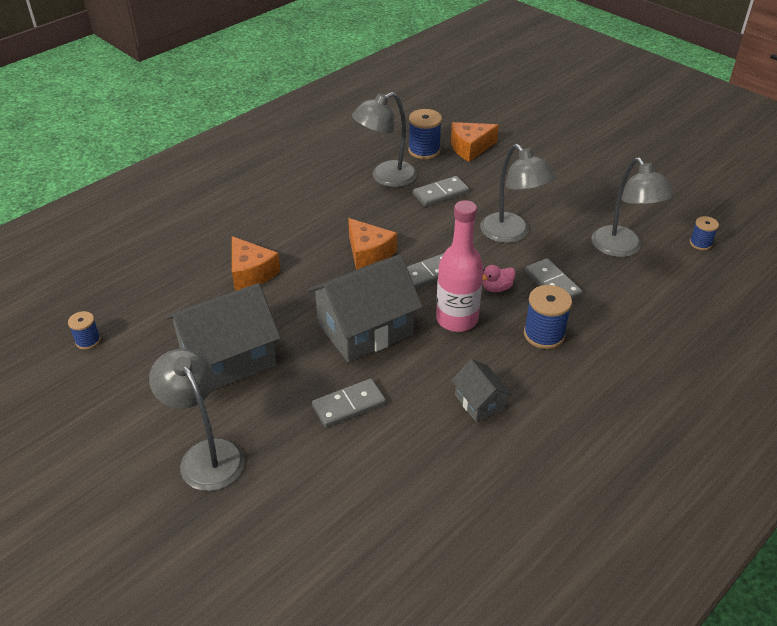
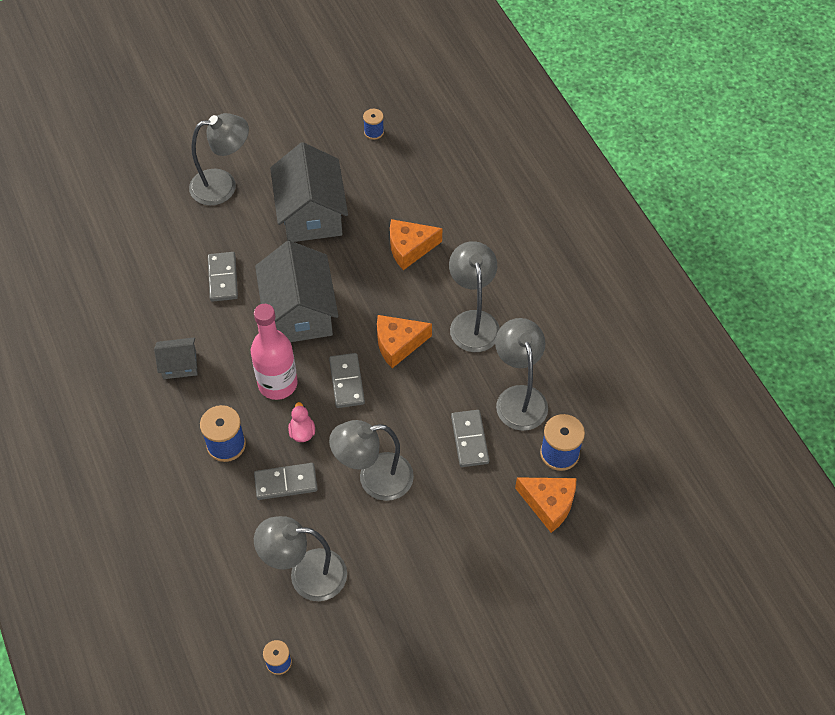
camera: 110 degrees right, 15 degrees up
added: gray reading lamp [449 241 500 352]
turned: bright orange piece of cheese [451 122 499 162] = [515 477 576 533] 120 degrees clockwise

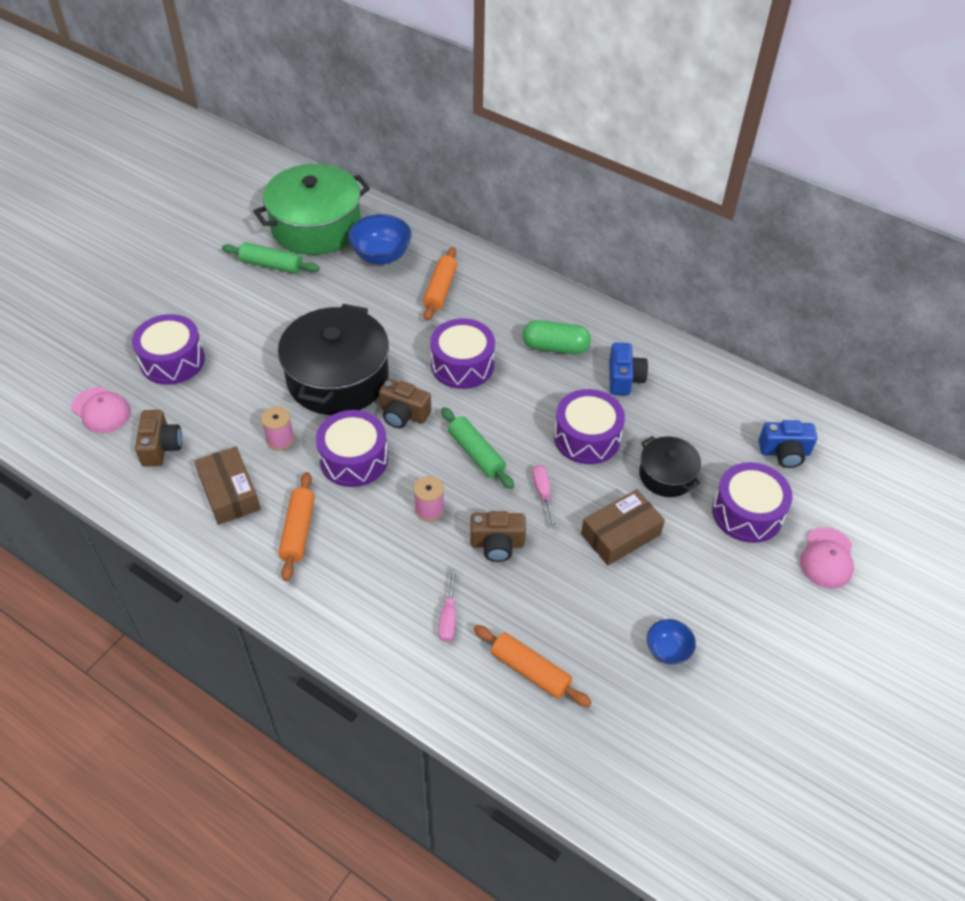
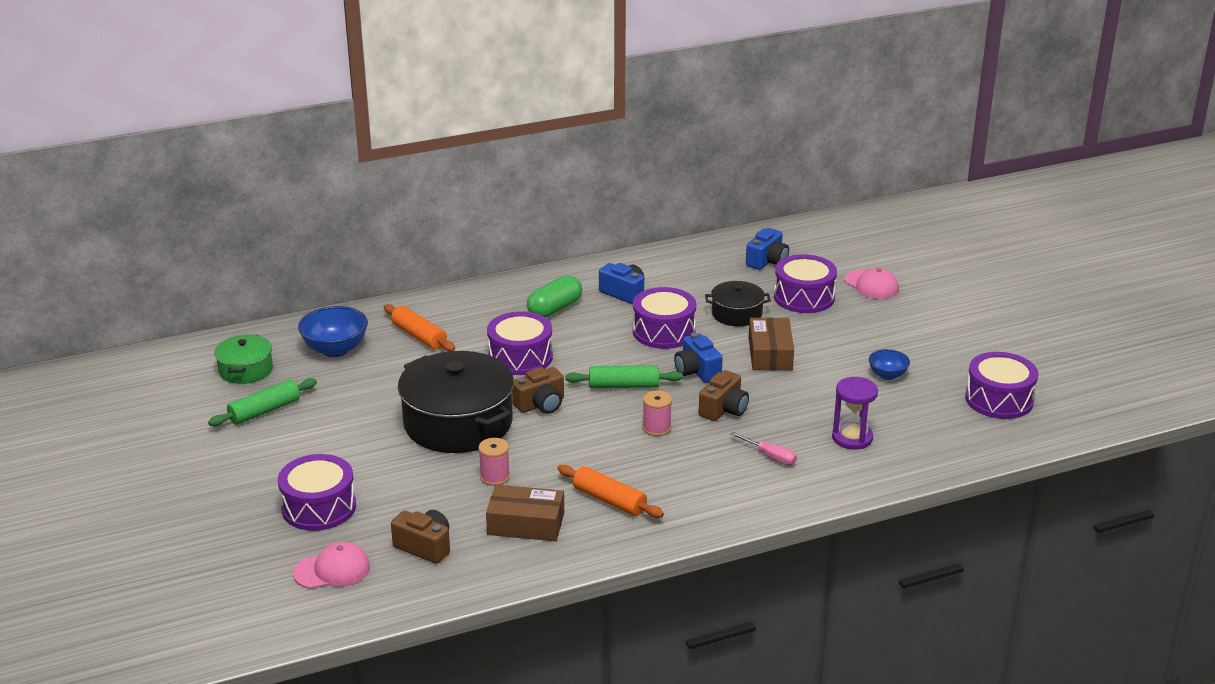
camera: 55 degrees left, 20 degrees down
moved: royal purple snare drum [316 410 388 487] to [965 352 1038 419]
replaced: rosy flat screwdriver [532 465 557 529] to royal blue camera [674 333 723 383]; bright orange dough roller [474 625 592 707] to royal purple hourglass [832 377 878 450]
resized: emerald stockpot [253 164 370 255] = [214 334 273 384] x0.52

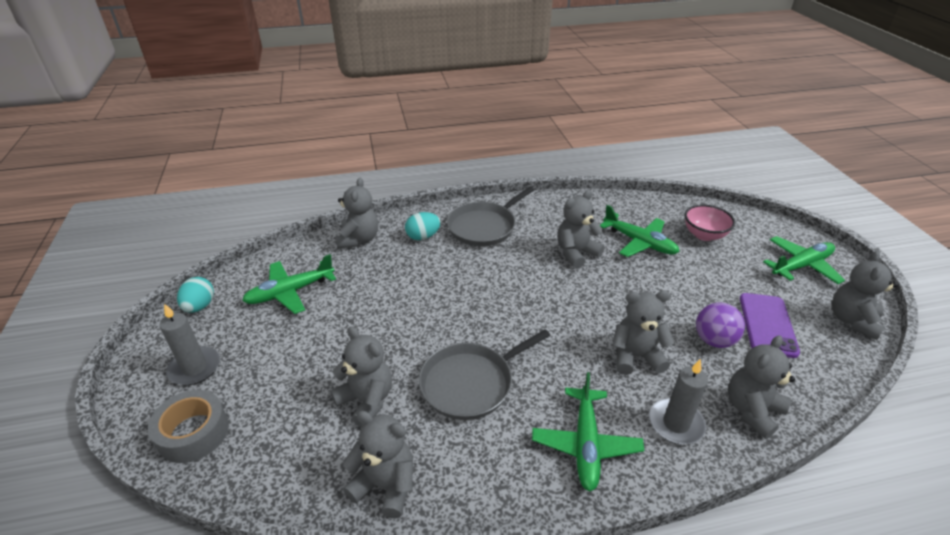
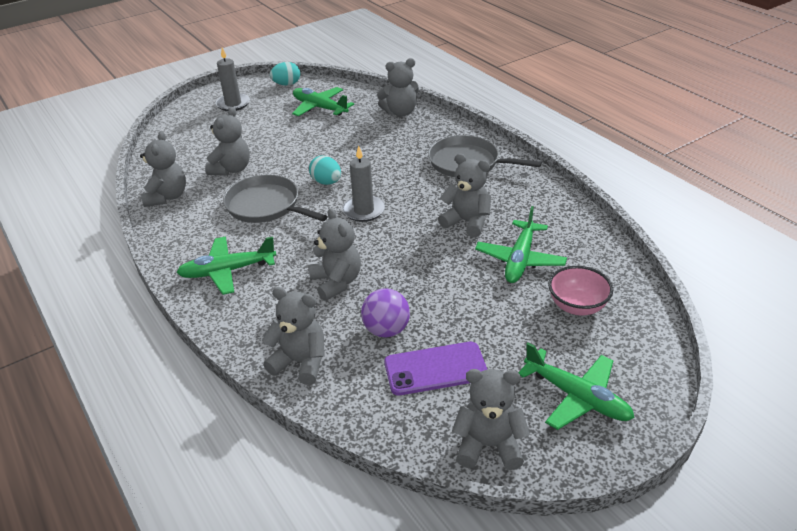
camera: 70 degrees right, 0 degrees up
removed: gray sticky tape [148 390 229 463]
moved: teal egg shape [405 212 441 240] to [309 156 341 185]; gray candle [649 359 708 444] to [342 145 385 222]

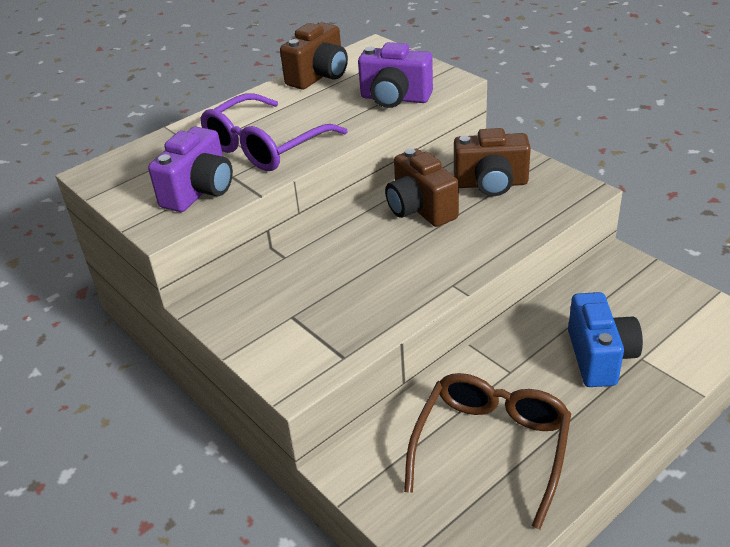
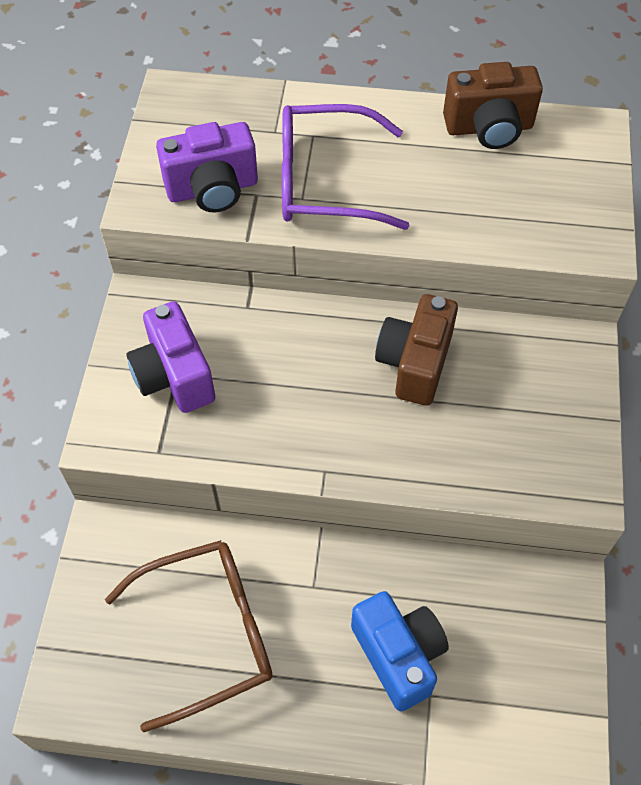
camera: 45 degrees right, 20 degrees up
removed: dark brown camera [454 128 531 196]
moved: royal purple camera [358 42 433 108] to [127 301 215 413]
turned: royal blue camera [568 292 643 387] = [351 591 449 711] 75 degrees counterclockwise

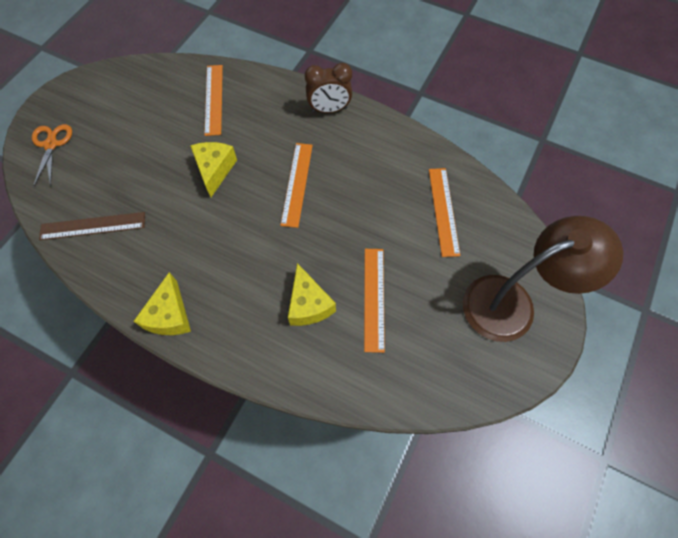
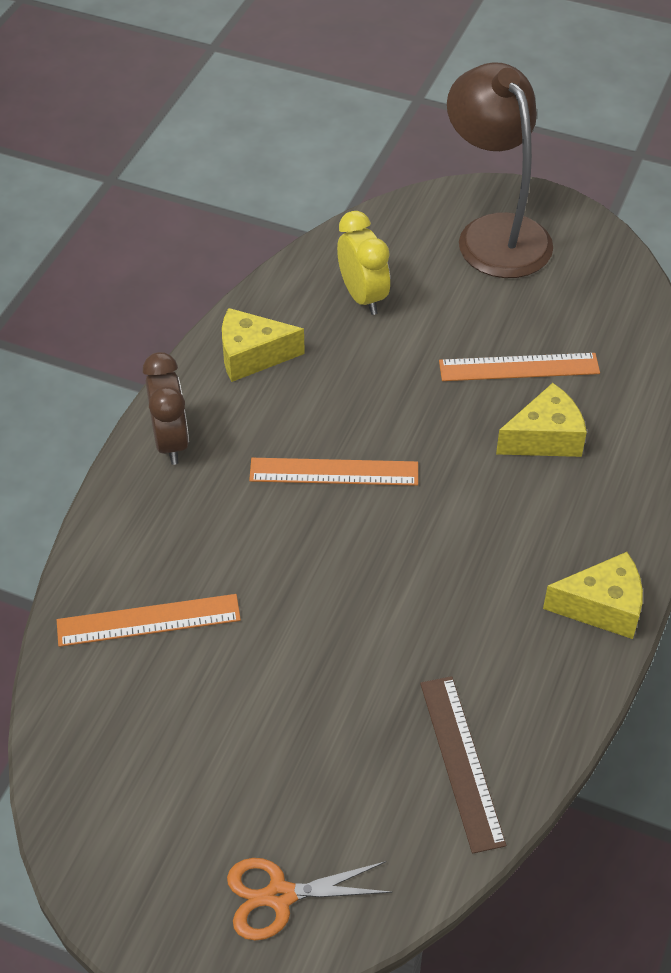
camera: 95 degrees left, 15 degrees down
moved: yellow piece of cheese [190 142 237 197] to [222 308 305 382]
replaced: bright orange measuring stick [429 168 460 257] to yellow bedside clock [337 211 390 315]

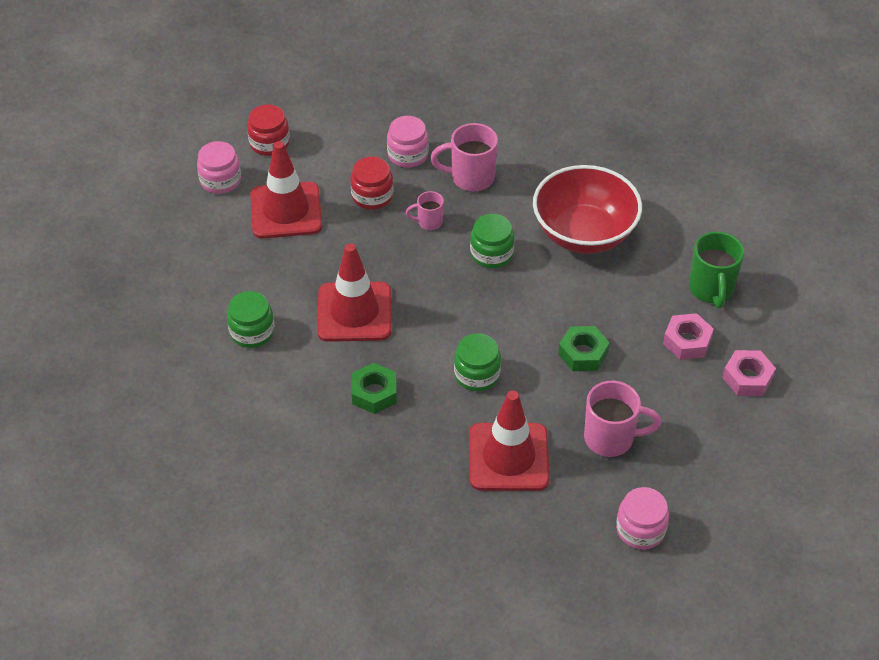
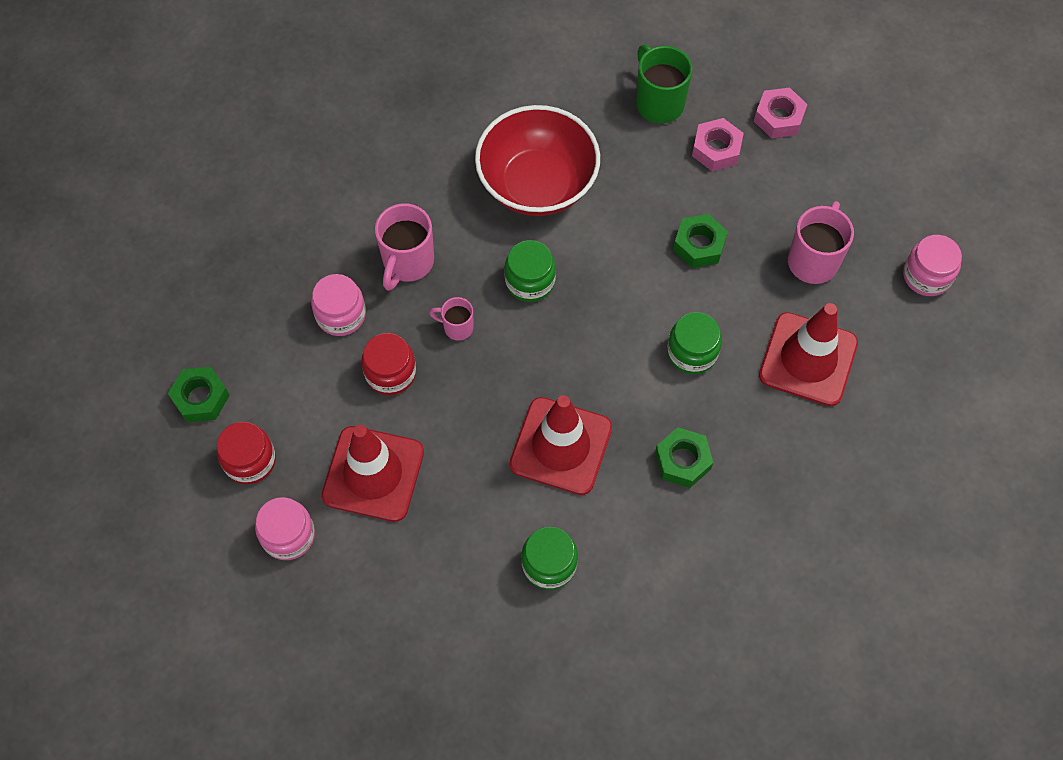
camera: 70 degrees left, 15 degrees up
added: emerald hexagon nut [168 367 230 423]
turned: rosy coffee mug [406 191 444 230] = [429 297 474 340] 90 degrees clockwise; emerald coffee mug [689 232 744 308] = [636 44 693 123] 135 degrees counterclockwise

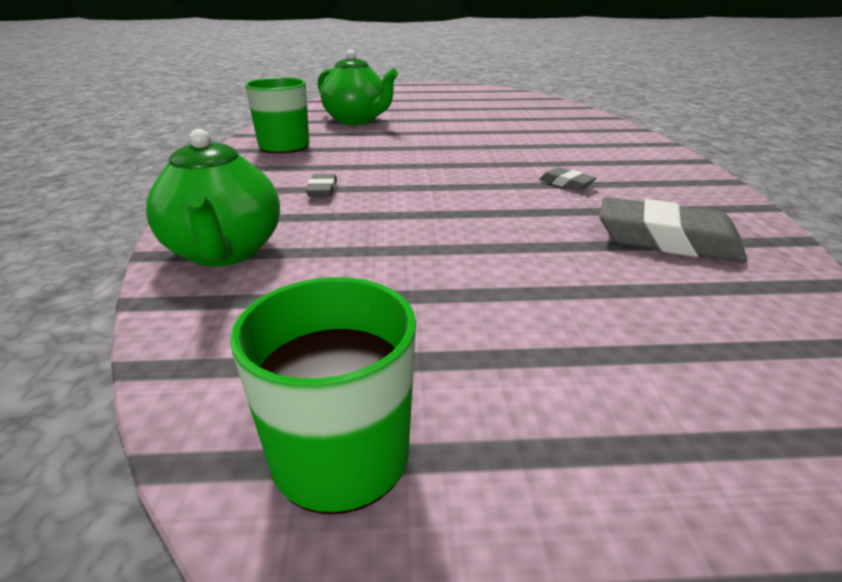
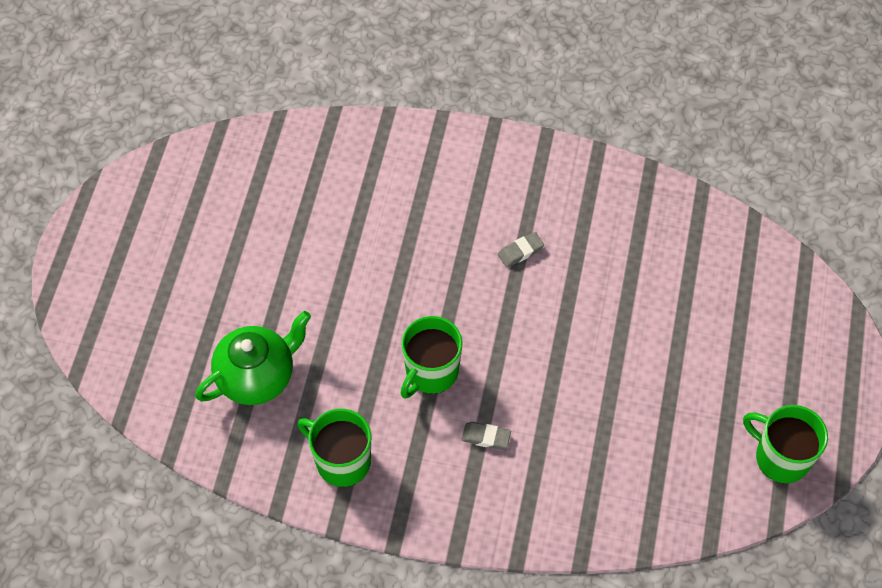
camera: 75 degrees left, 30 degrees up
removed: emerald teapot [146 129 280 267]; gray eraser [599 197 747 263]
added: emerald coffee mug [401 316 463 399]

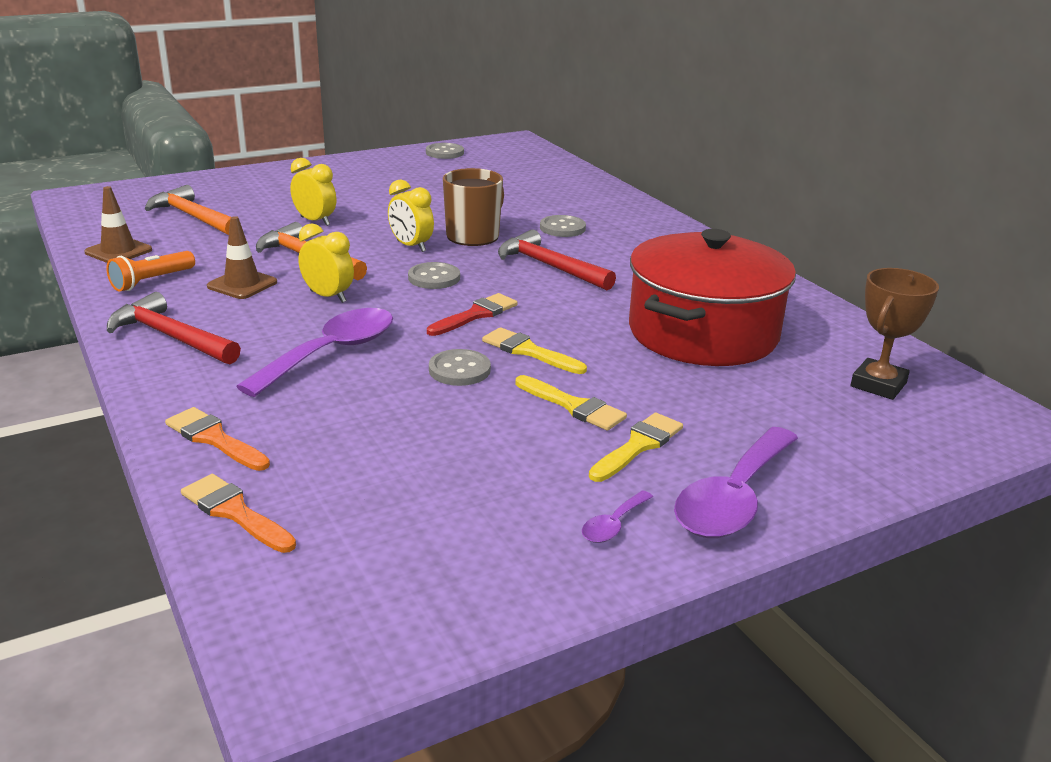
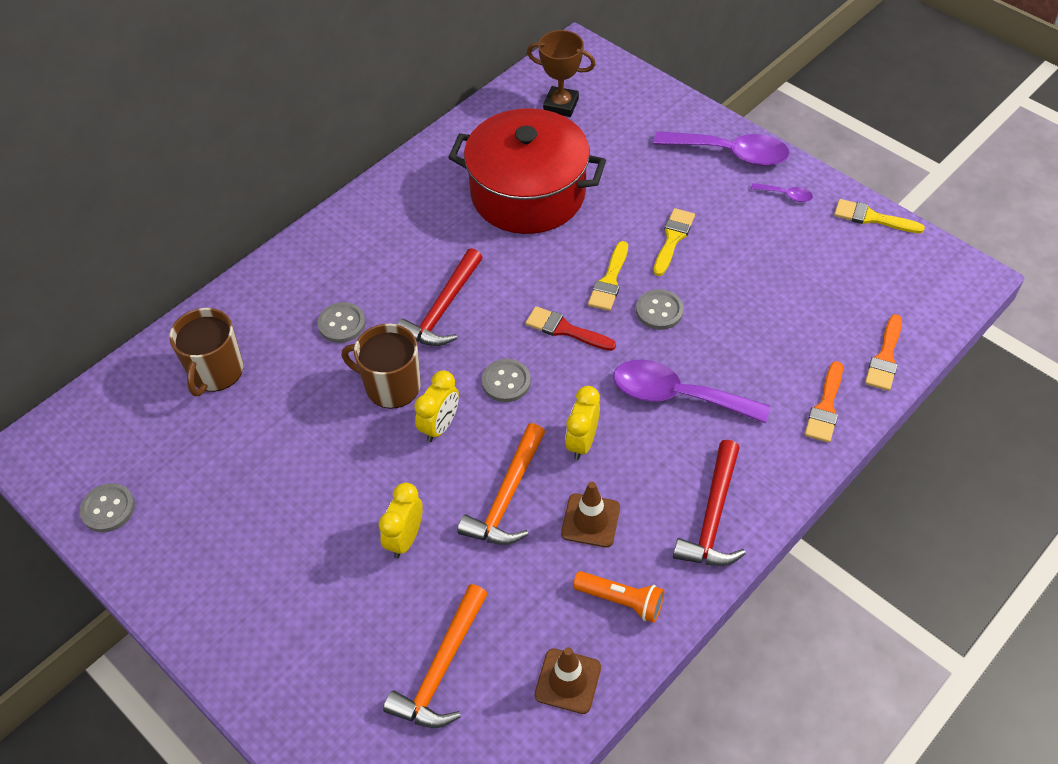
camera: 105 degrees left, 25 degrees up
added: dark brown coffee mug [169 308 243 396]
moved: yellow brush [589 412 683 482] to [834 199 925 233]

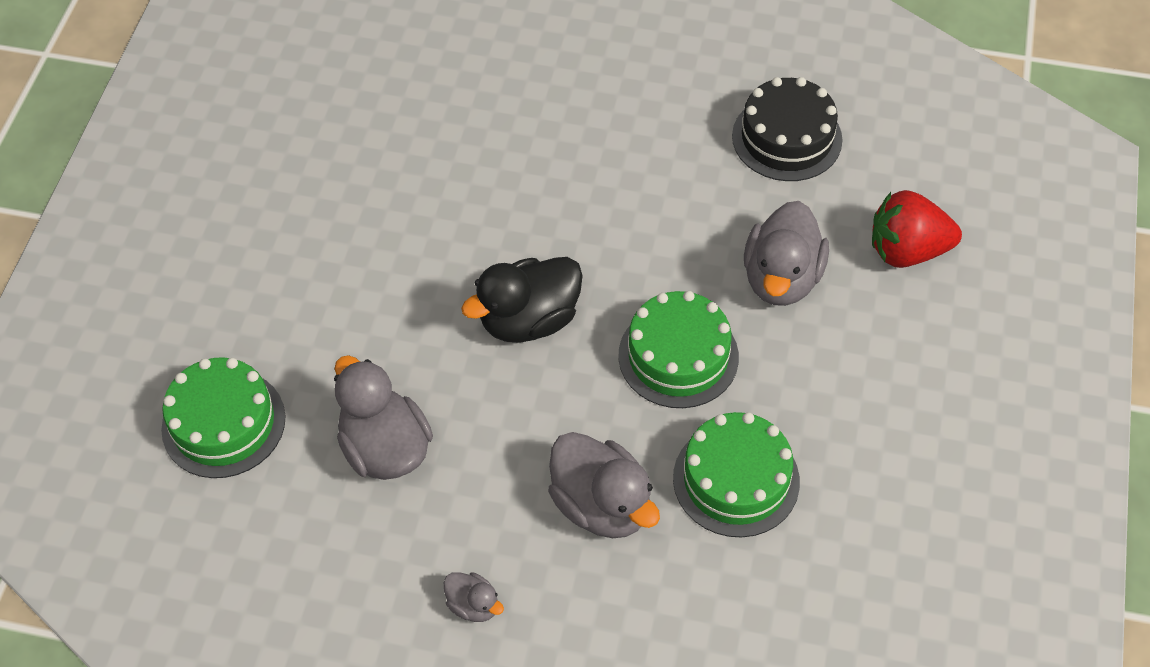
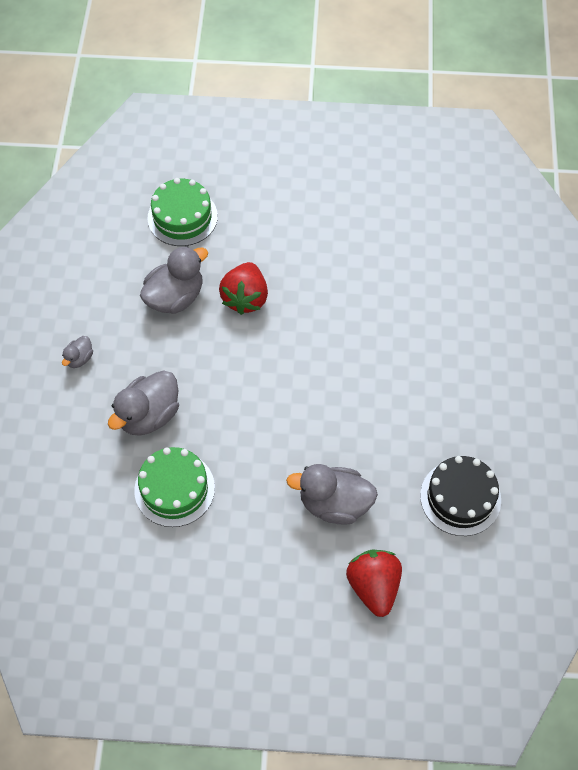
camera: 80 degrees right, 5 degrees up
removed: jet-black duck [461 257 583 343]; emerald gateau [618 291 739 408]
added: crimson berry [219 262 268 315]

